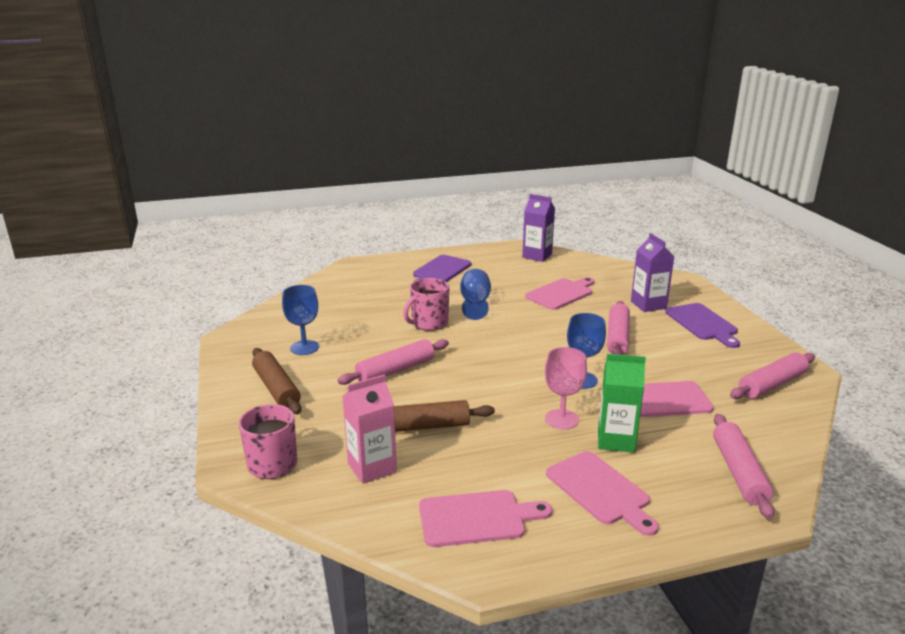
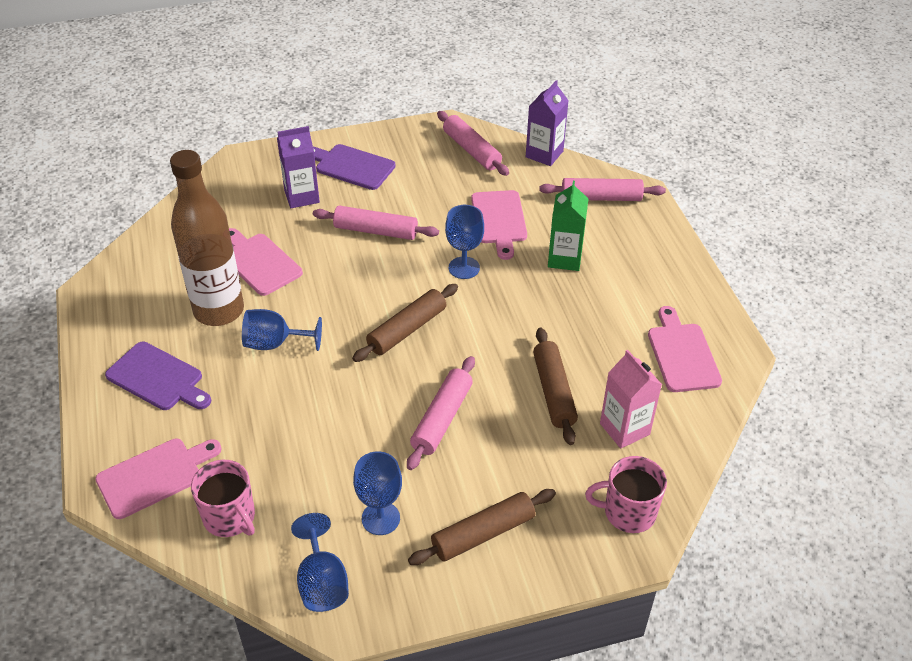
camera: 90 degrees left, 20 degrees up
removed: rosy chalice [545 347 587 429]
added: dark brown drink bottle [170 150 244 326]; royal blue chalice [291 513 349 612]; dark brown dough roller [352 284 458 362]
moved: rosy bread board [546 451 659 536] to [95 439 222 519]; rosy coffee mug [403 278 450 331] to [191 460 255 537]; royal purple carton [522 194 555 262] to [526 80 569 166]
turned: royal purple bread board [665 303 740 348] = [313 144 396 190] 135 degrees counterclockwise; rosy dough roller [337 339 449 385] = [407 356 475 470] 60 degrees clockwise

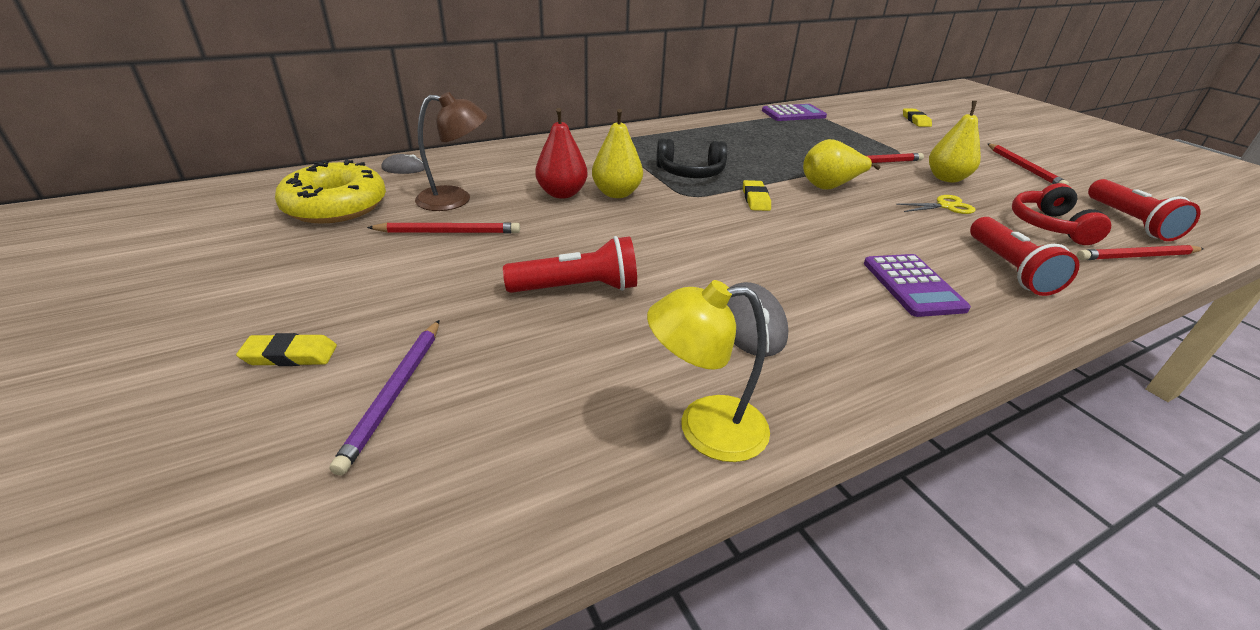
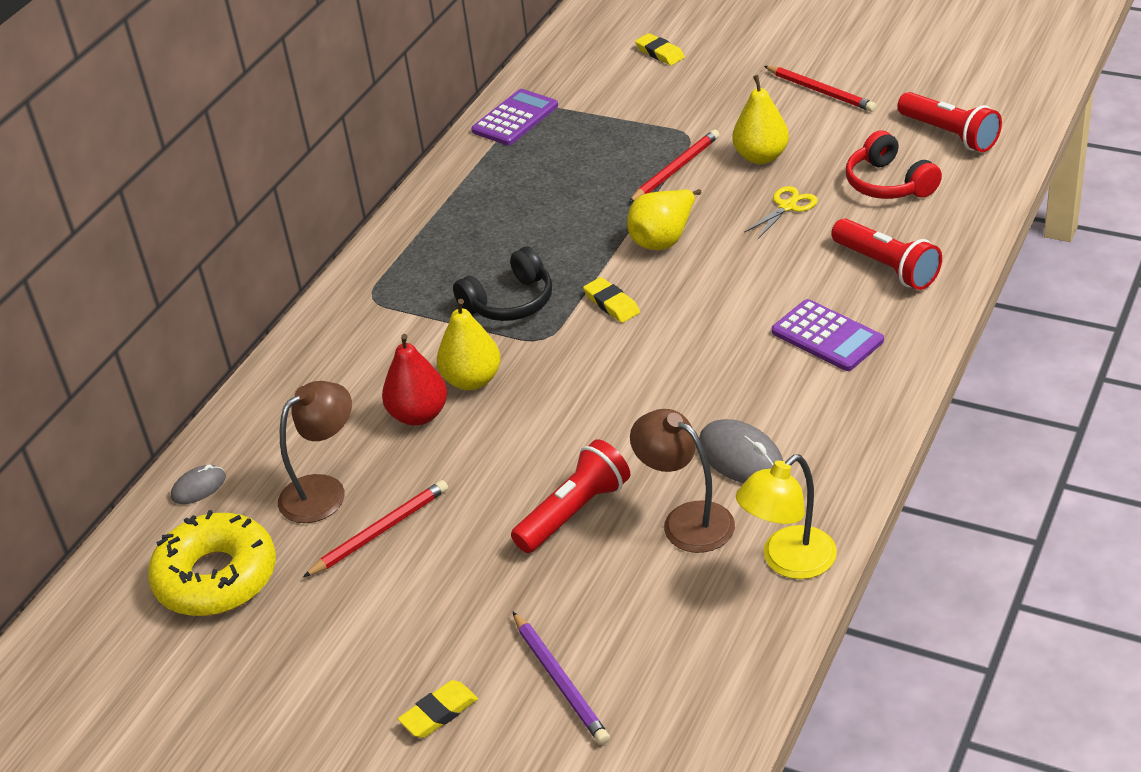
camera: 30 degrees left, 5 degrees up
removed: crimson lead pencil [1076 245 1204 260]
added: dark brown reading lamp [630 409 735 553]

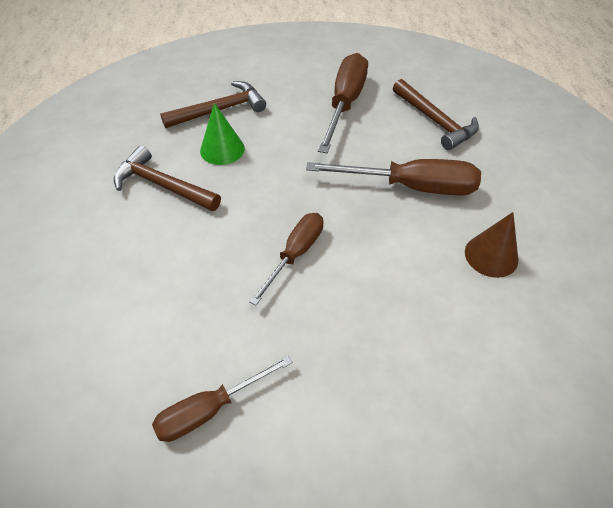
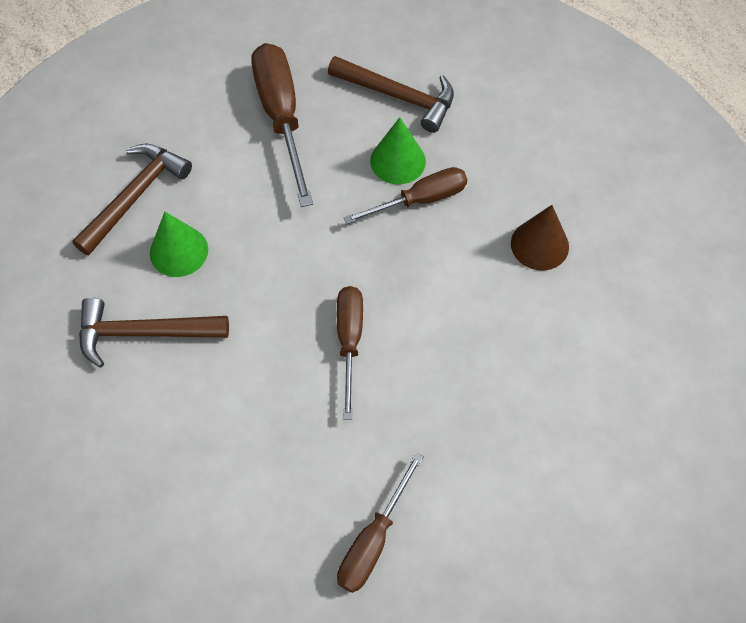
camera: 30 degrees left, 10 degrees up
added: emerald solid cone [370 117 426 184]
resized: dark brown flat screwdriver [306 159 481 196] = [344 167 467 224] x0.64

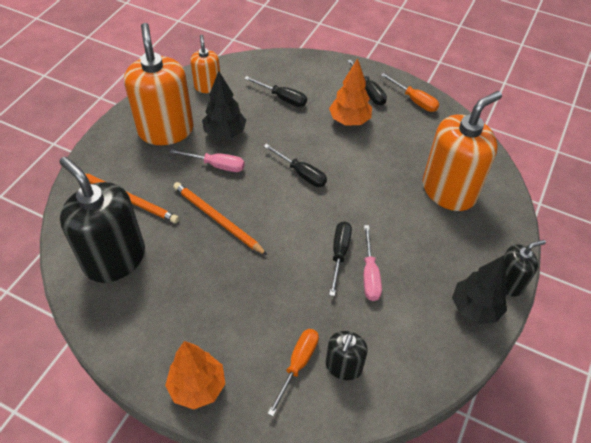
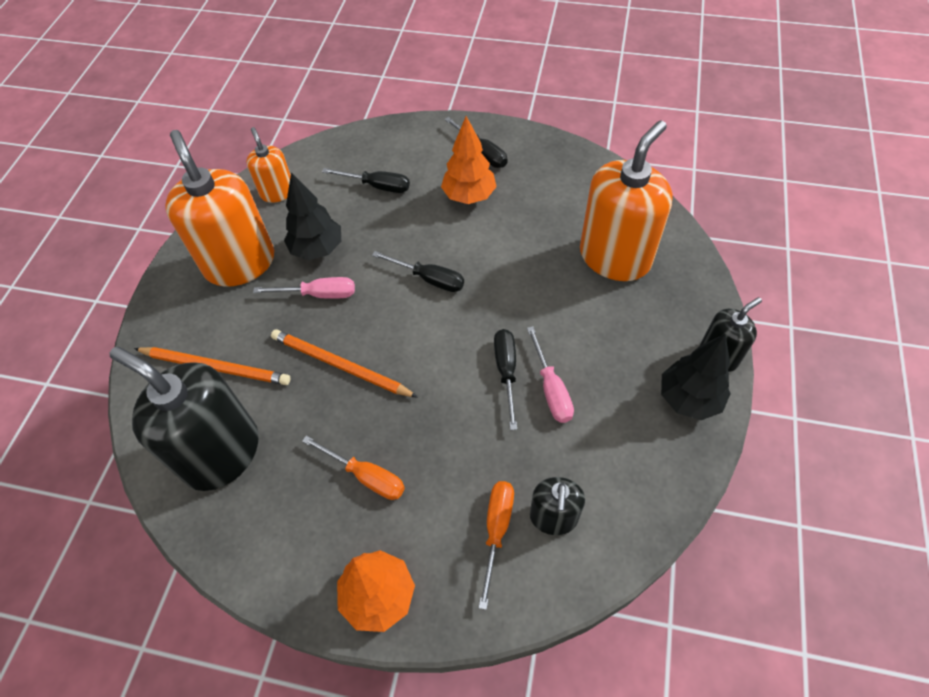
camera: 10 degrees left, 5 degrees up
moved: bright orange flat screwdriver [381 73 439 112] to [302 436 405 500]

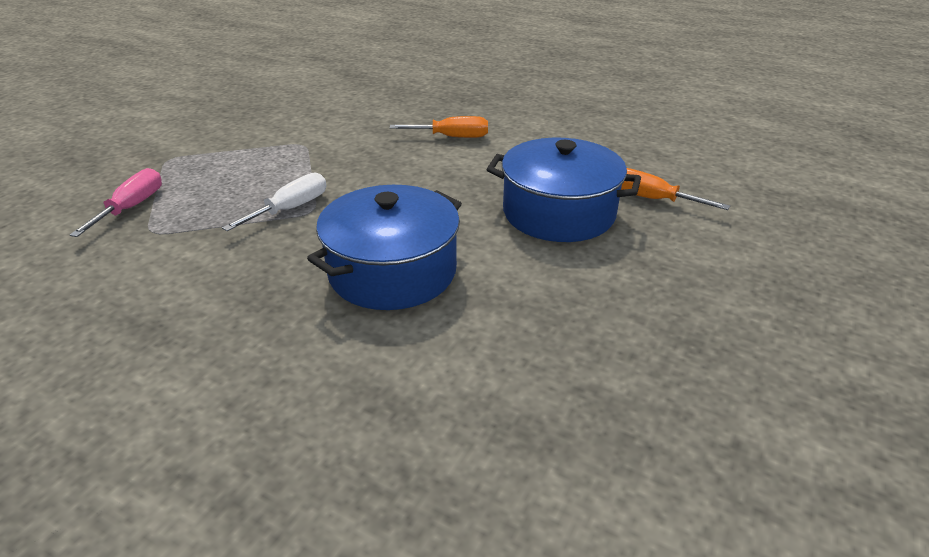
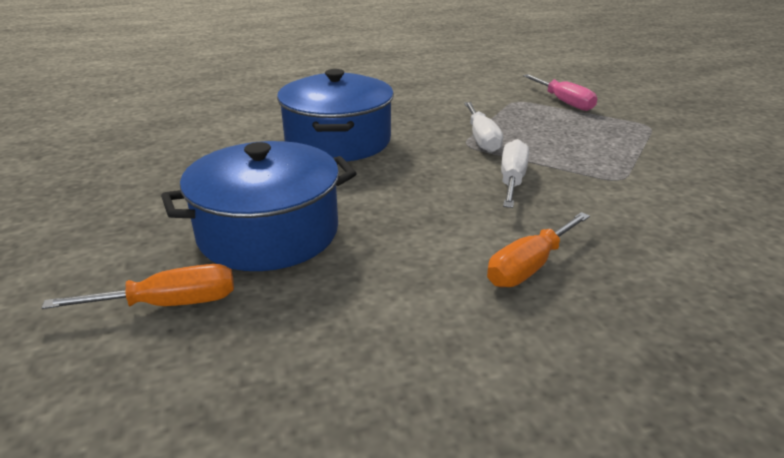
camera: 135 degrees right, 5 degrees down
added: snow-white flat screwdriver [501 139 529 208]

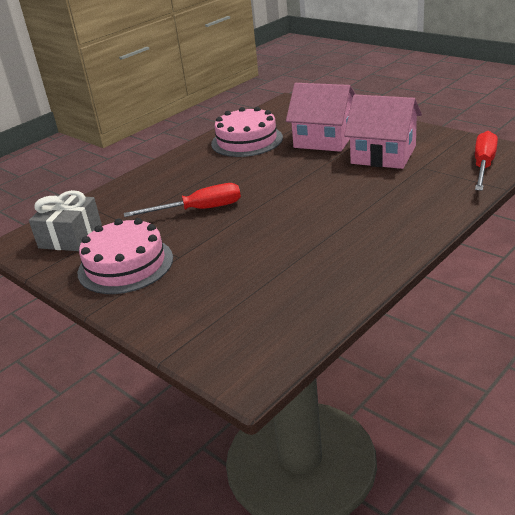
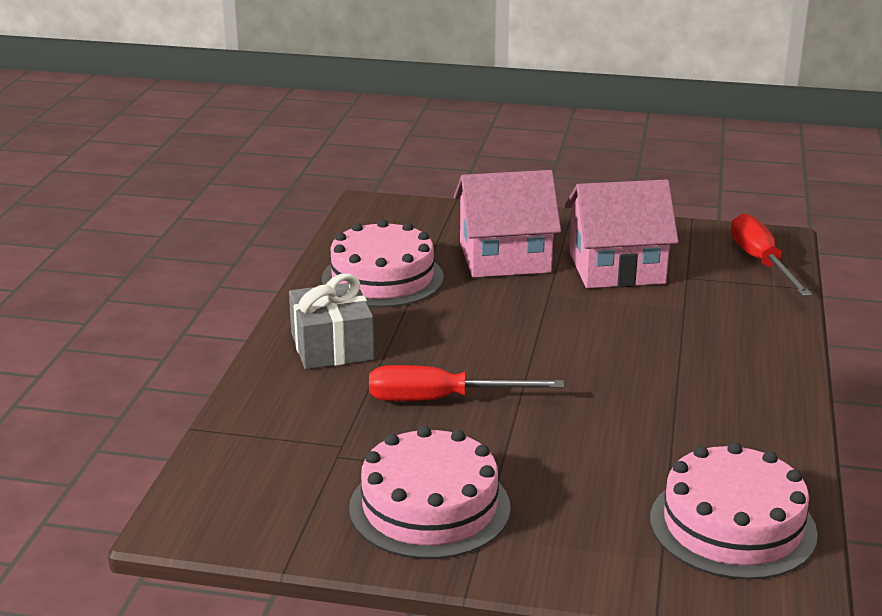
camera: 35 degrees left, 5 degrees down
added: rosy gateau [650 442 818 580]
moved: gray wrapped gift [29 190 102 251] to [289 274 374 369]
turned: crimson flat screwdriver [124 183 241 217] = [369 365 564 401] 135 degrees counterclockwise

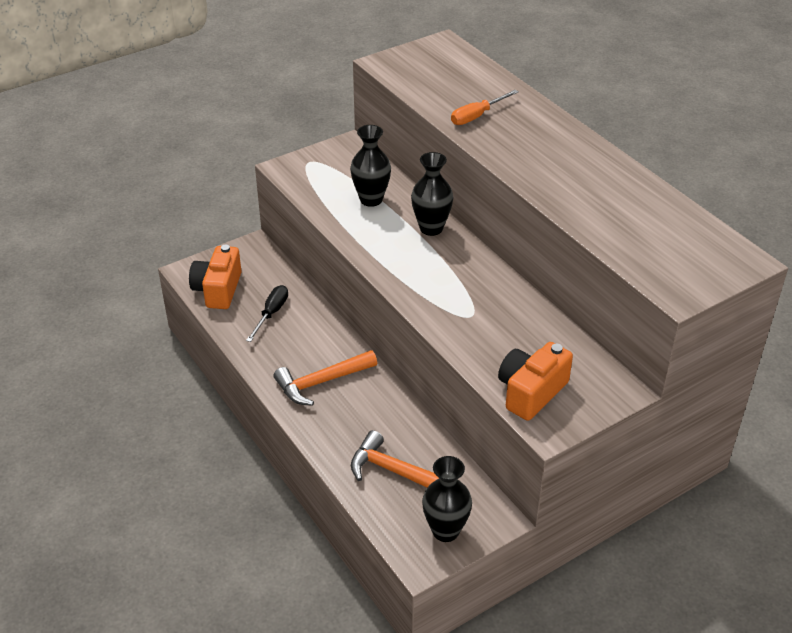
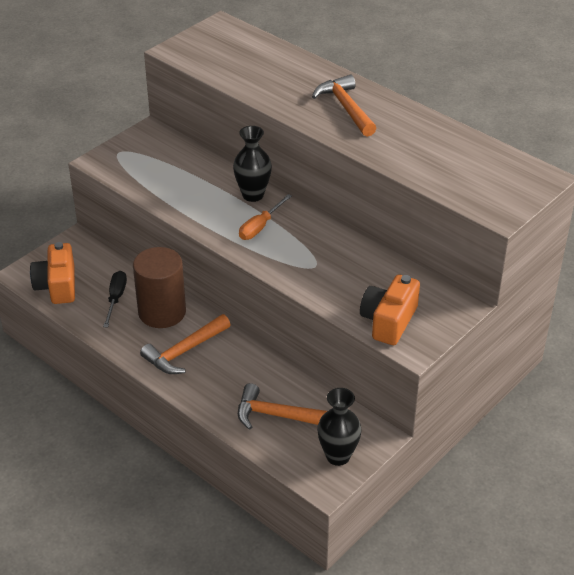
camera: 15 degrees left, 0 degrees up
removed: jet-black tall vase [350 125 391 207]
added: dark brown solid cylinder [133 247 186 328]; bright orange claw hammer [312 74 376 137]
moved: bright orange flat screwdriver [451 90 519 125] to [239 194 292 240]

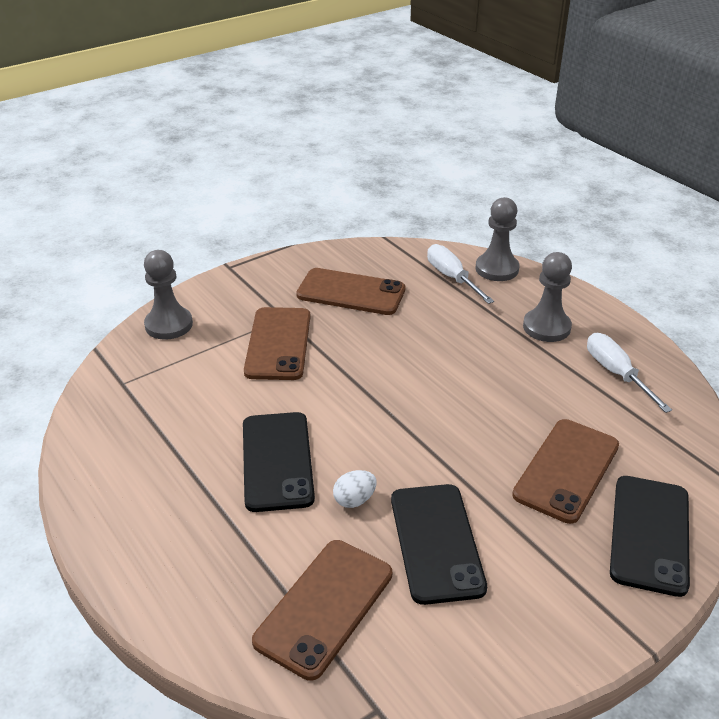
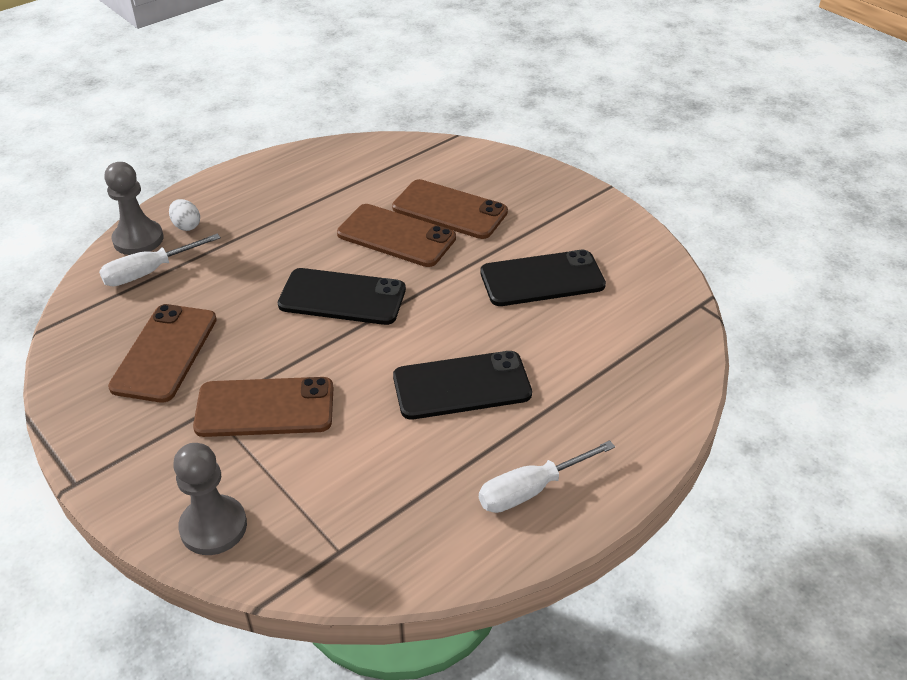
camera: 95 degrees left, 5 degrees up
removed: gray chess pawn [523 252 572 342]
moved: snow-white egg shape [333 470 377 508] to [169 199 200 231]; jet-black mobile phone [610 476 690 597] to [278 268 406 325]; dark brown mobile phone [252 540 392 681] to [337 204 456 267]; snow-white flat screwdriver [587 333 672 413] to [479 440 615 513]

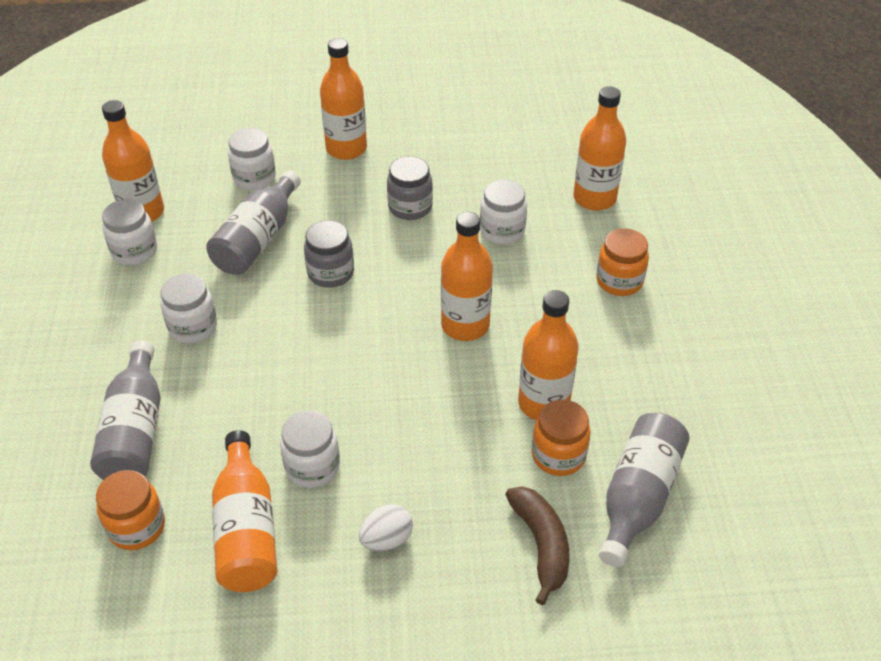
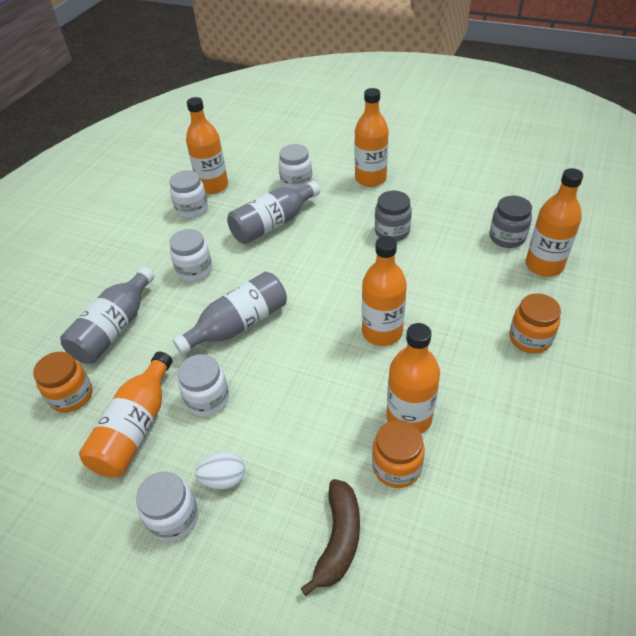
camera: 30 degrees right, 0 degrees up
moved: snow-white jam jar [480 179 527 245] to [136 471 198 542]; gray drink bottle [599 413 690 567] to [173 272 287 355]; gray jam jar [304 220 354 288] to [490 196 532 248]

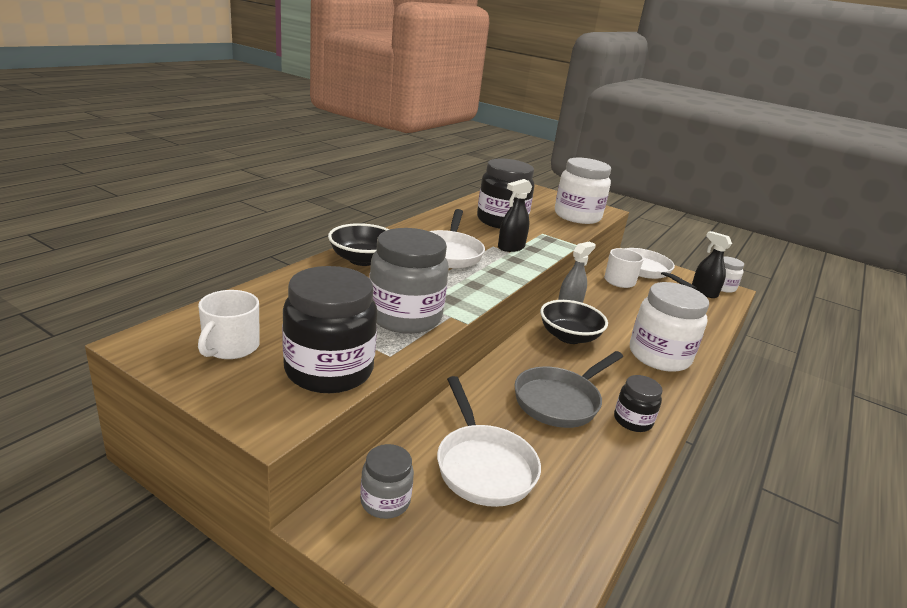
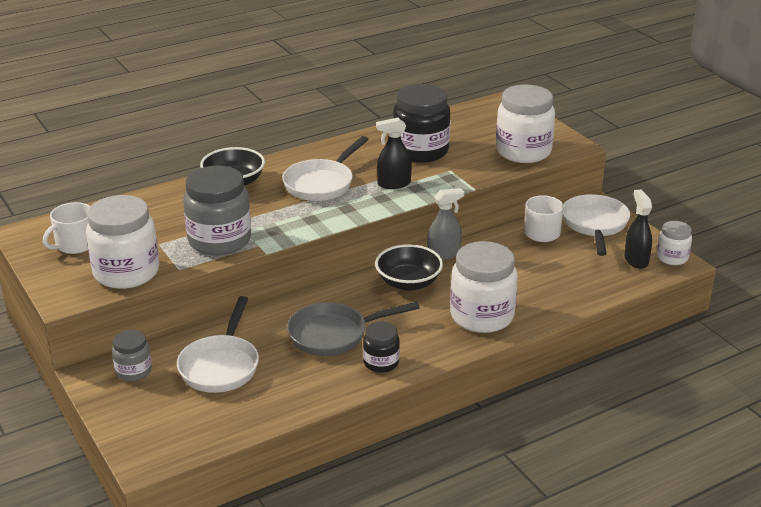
camera: 30 degrees right, 5 degrees up
recoloured: jet-black jam jar [282 266 377 393] to snow-white jam jar [86 195 159 289]

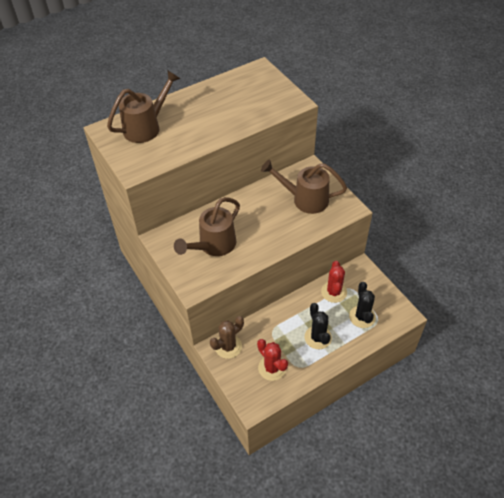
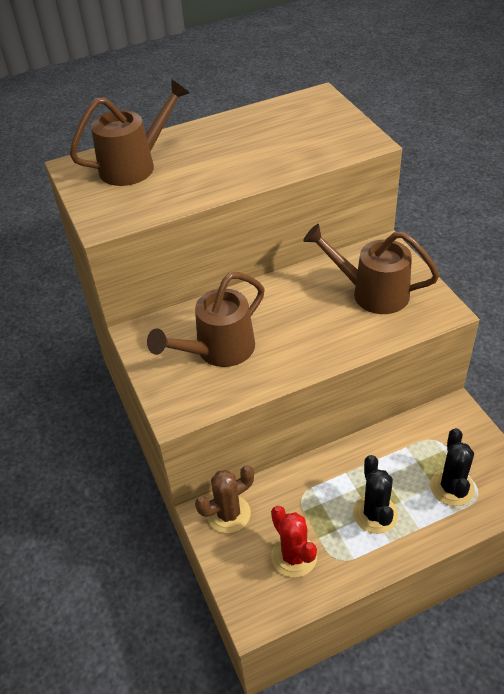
camera: 10 degrees right, 5 degrees down
removed: crimson saguaro cactus [321 261 347 303]

